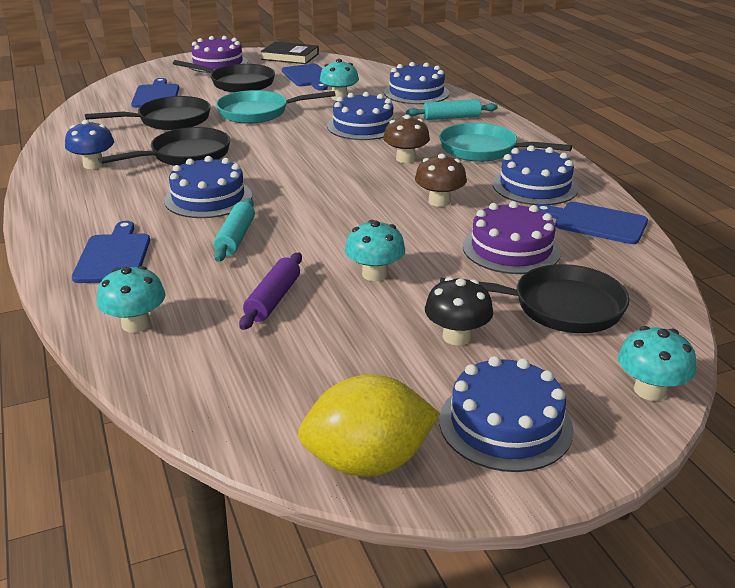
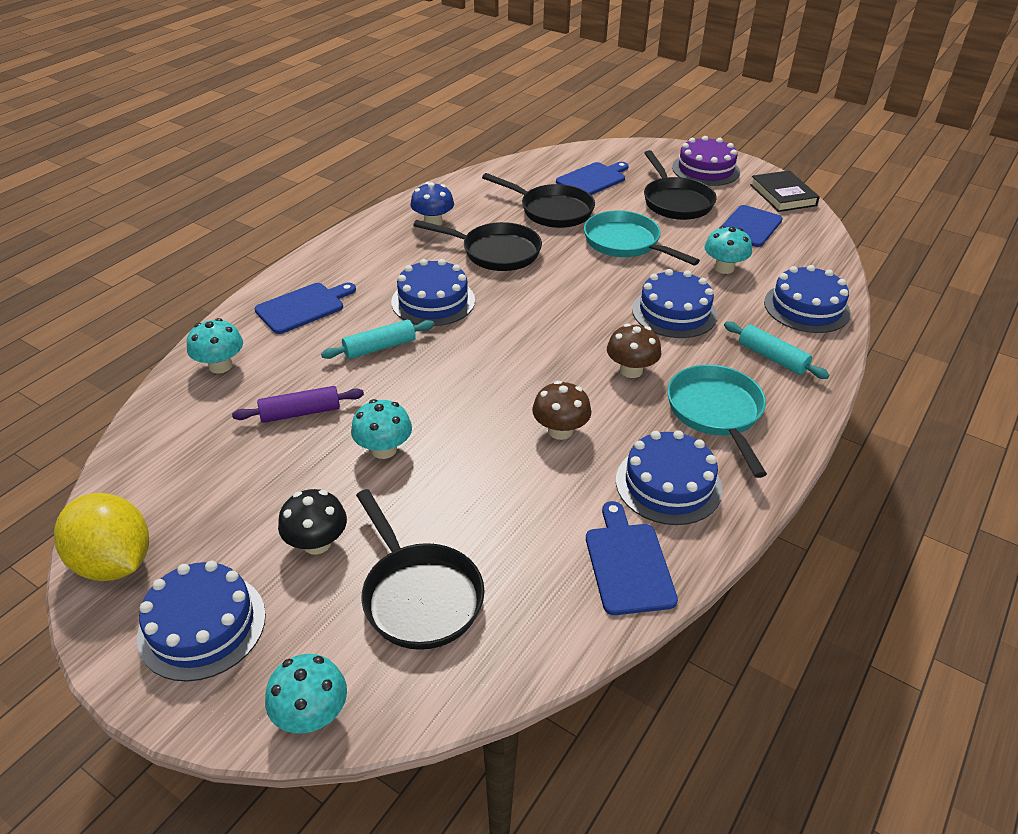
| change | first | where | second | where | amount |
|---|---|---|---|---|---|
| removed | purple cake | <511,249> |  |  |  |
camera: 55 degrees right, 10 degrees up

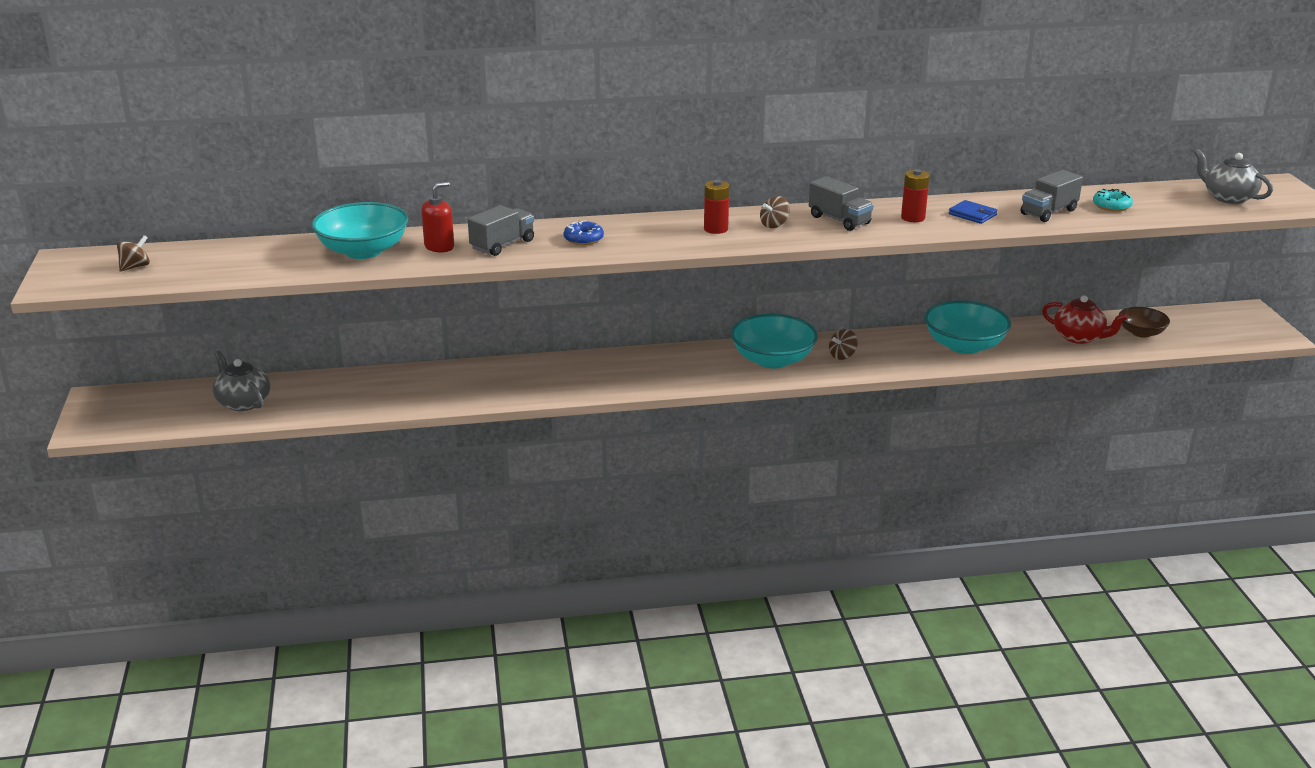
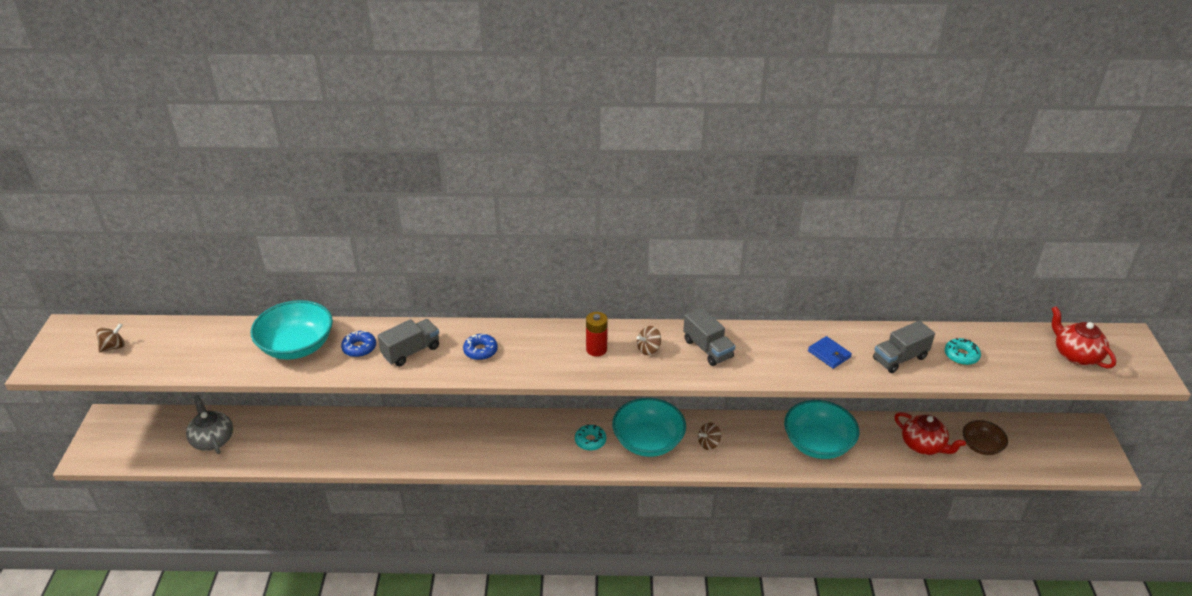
| change | first | where | second | where | amount |
|---|---|---|---|---|---|
| replaced | red soap dispenser | <439,247> | blue donut | <359,348> |  |
| removed | red battery | <913,218> |  |  |  |
| recoloured | grey teapot | <1228,197> | red teapot | <1075,355> |  |
| added |  |  | turquoise donut | <590,441> |  |
camera: 10 degrees right, 10 degrees up

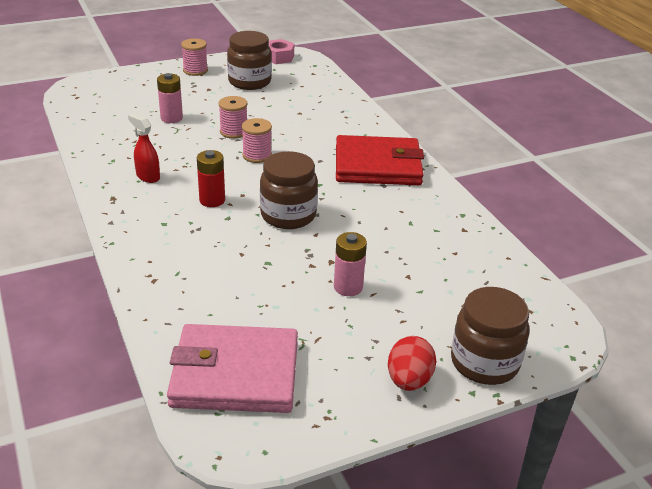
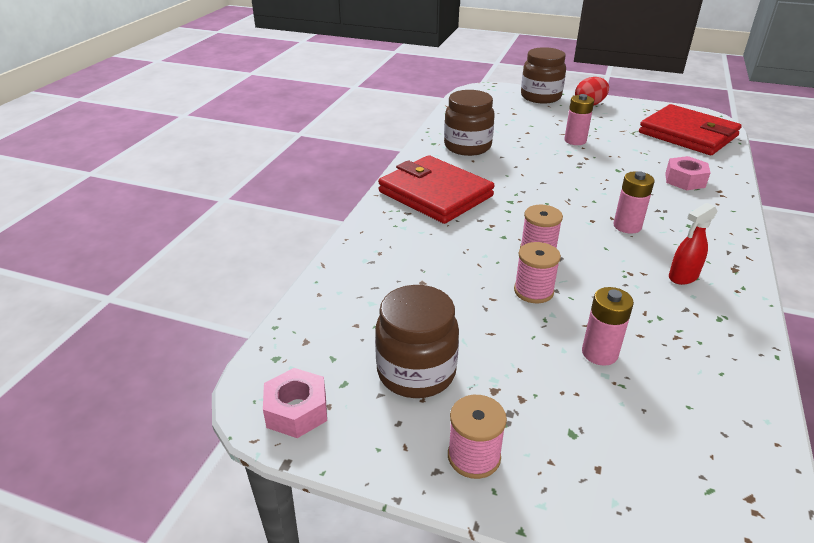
| change | first | where | second | where | amount |
|---|---|---|---|---|---|
| turned | red spray bottle | <148,176> |  | <683,277> | 60 degrees clockwise |
| recoloured | pink wallet | <235,374> | red wallet | <688,134> |  |
| recoloured | red battery | <212,200> | pink battery | <627,226> |  |
| moved | brown jar | <288,215> |  | <467,146> |  |
| added |  |  | pink nut | <685,180> |  |
camera: 135 degrees left, 0 degrees up

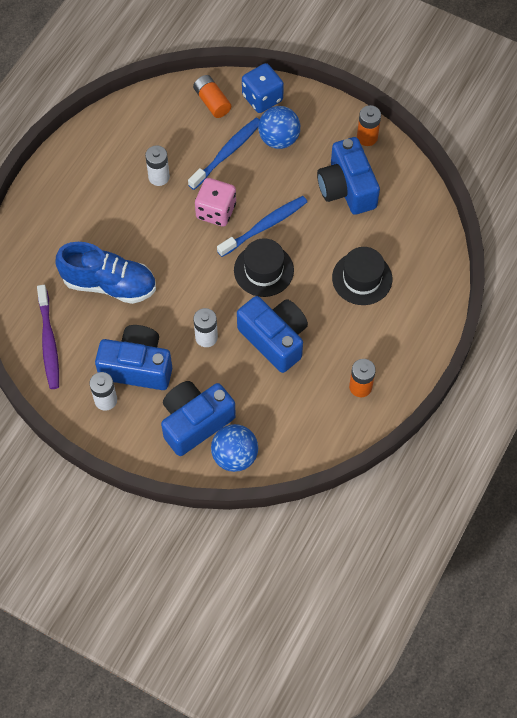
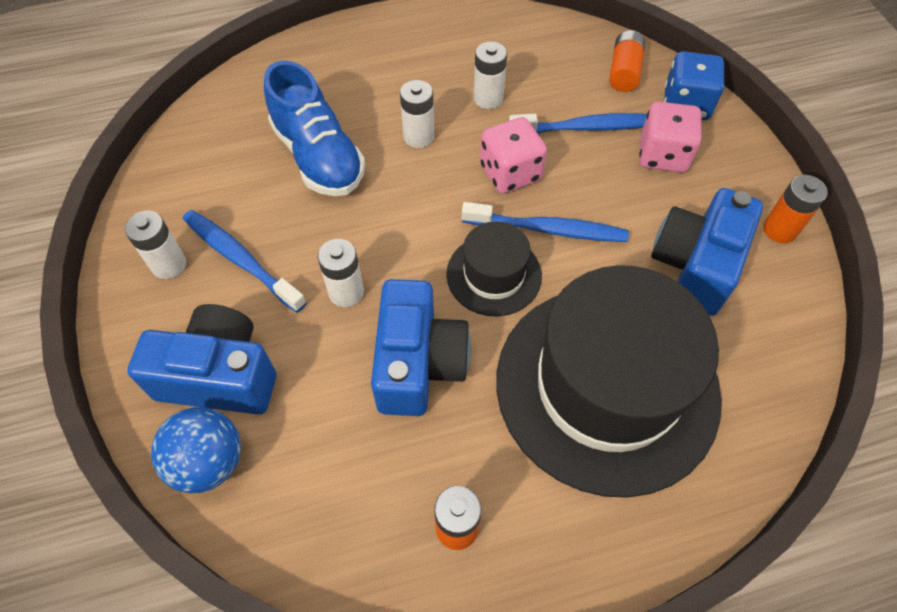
| change | first | where | second | where | amount |
|---|---|---|---|---|---|
| removed | purple toothbrush | <49,342> |  |  |  |
| replaced | blue camera | <137,367> | blue toothbrush | <241,259> |  |
| replaced | blue ball | <279,139> | pink dice | <662,155> |  |
| resized | black hat | <362,278> |  | <607,386> | x2.13 |
| added |  |  | white battery | <418,136> |  |
camera: 45 degrees right, 5 degrees down

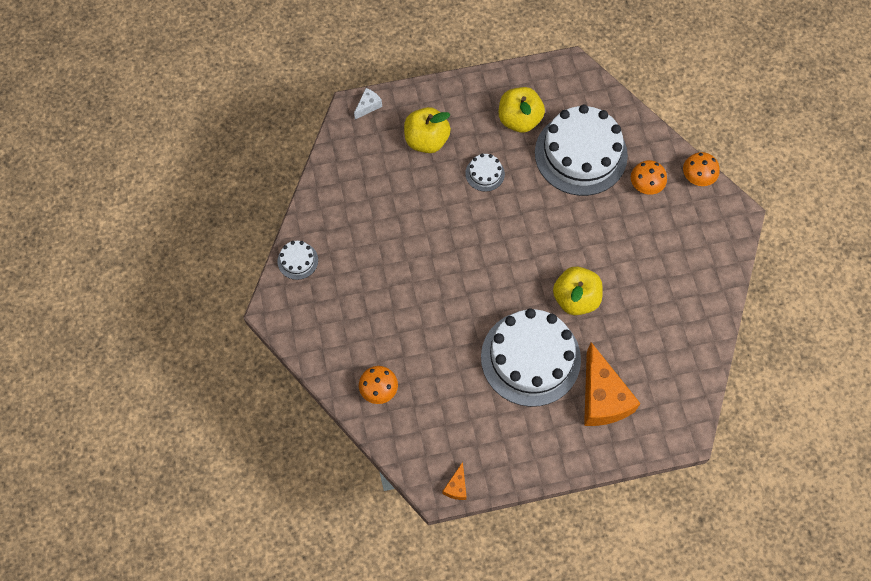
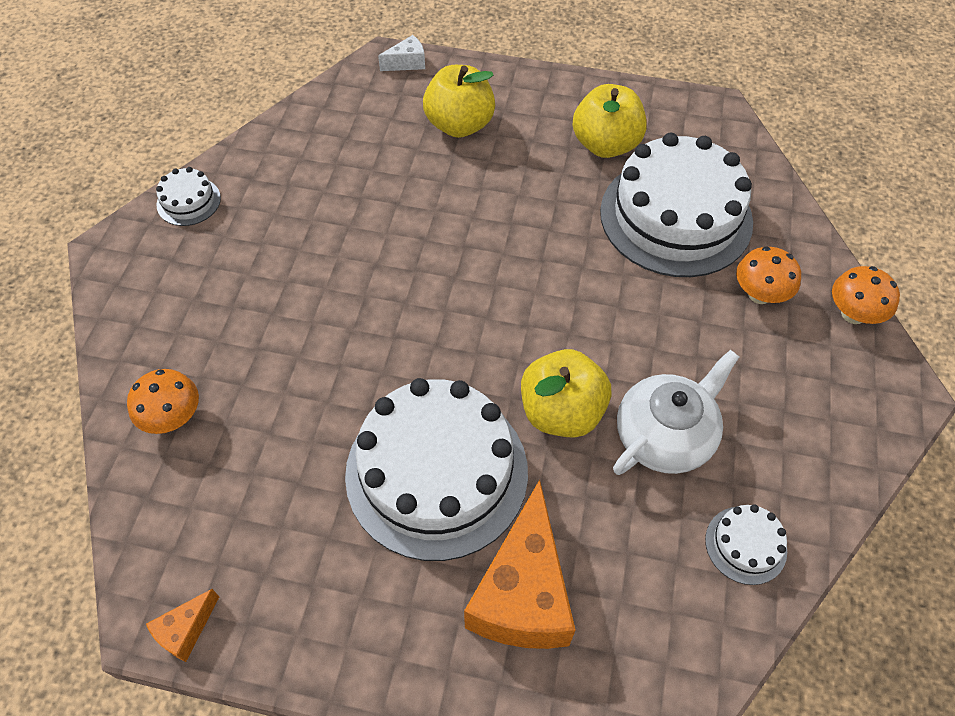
| change | first | where | second | where | amount |
|---|---|---|---|---|---|
| moved | white cake | <485,173> |  | <745,545> |  |
| added |  |  | white teapot | <665,435> |  |
camera: 25 degrees right, 10 degrees down

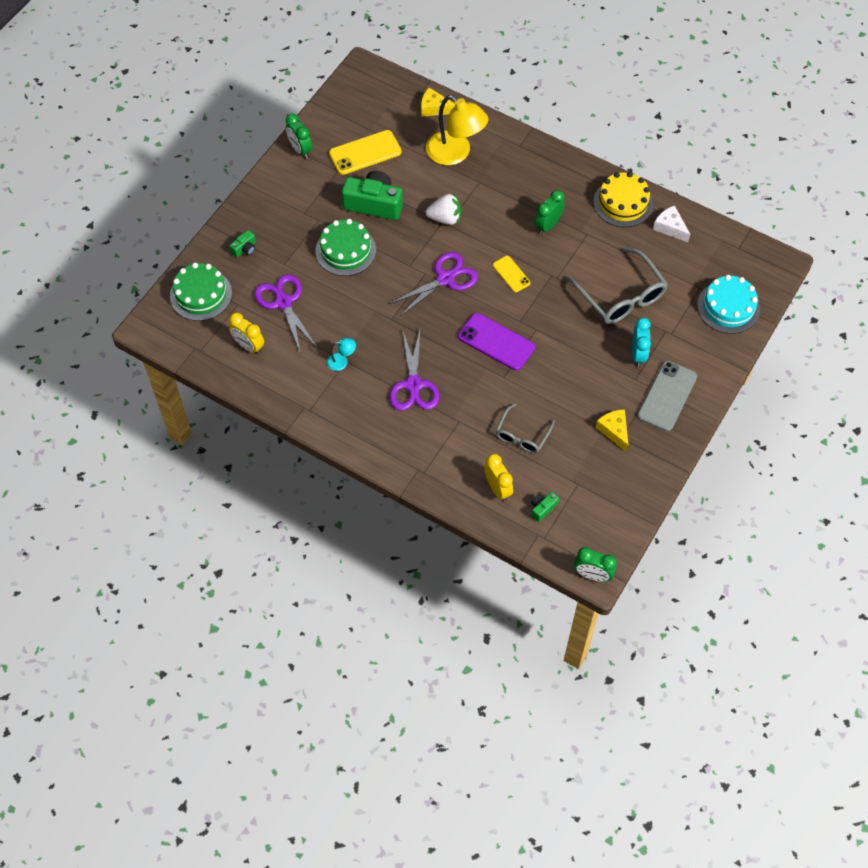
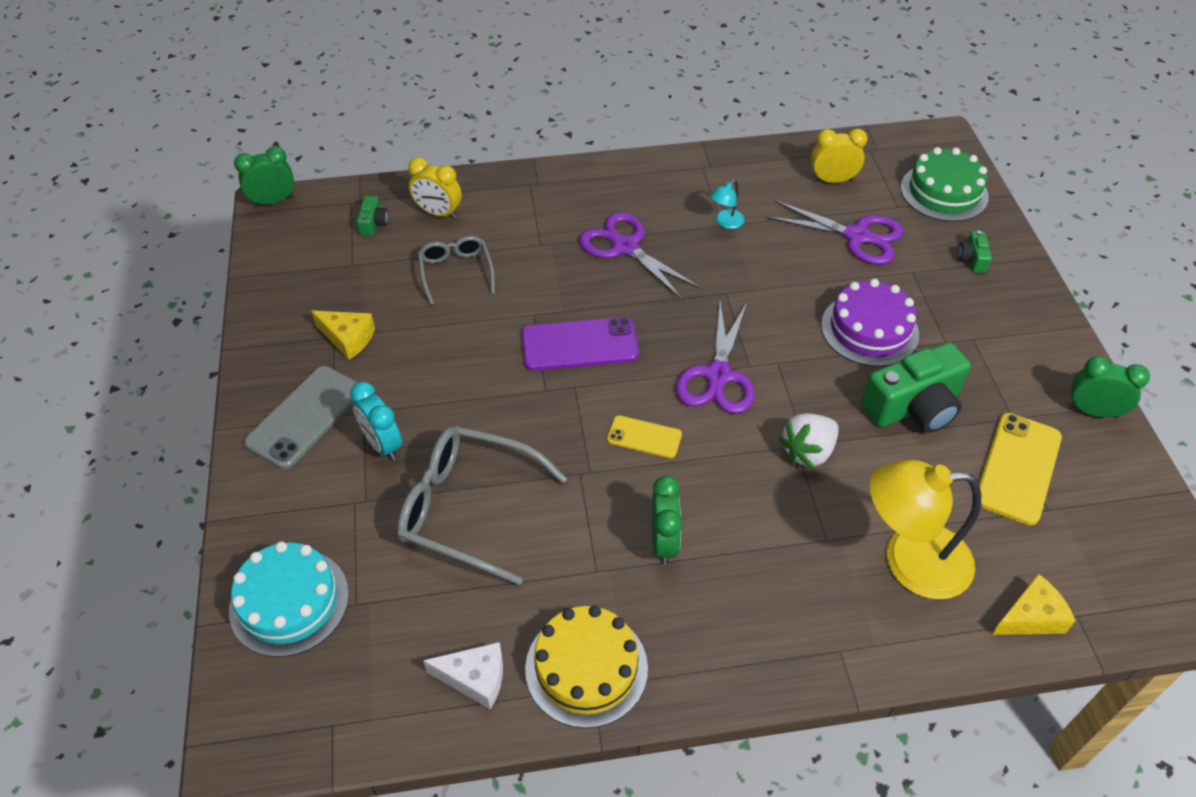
| change | first | where | second | where | amount |
|---|---|---|---|---|---|
| recoloured | green cake | <345,250> | purple cake | <869,329> |  |
| turned | grey phone | <667,396> |  | <305,417> | 45 degrees clockwise |
camera: 140 degrees right, 10 degrees down

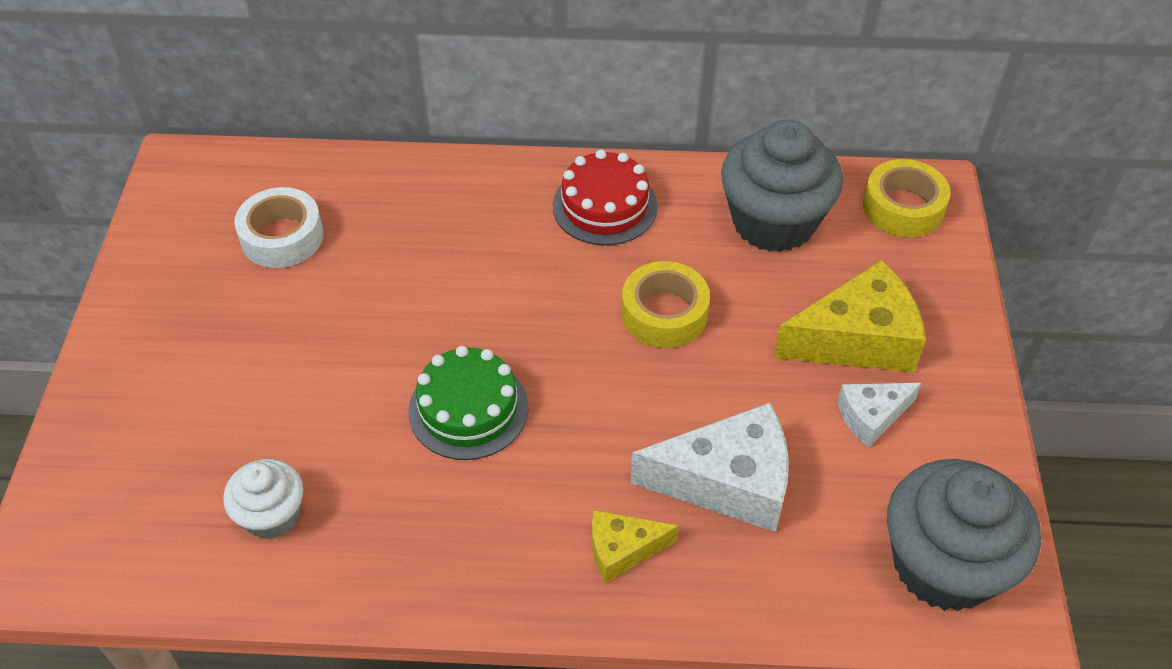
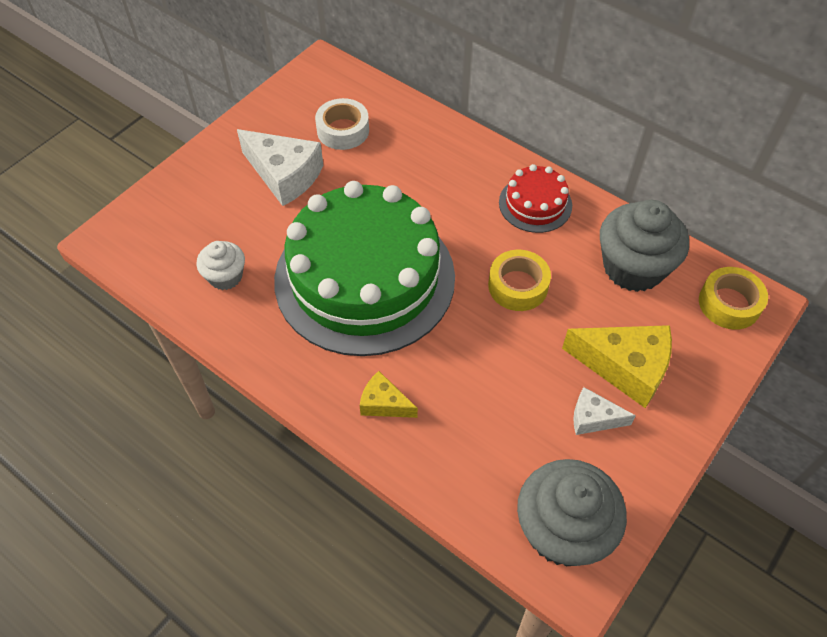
| change | first | where | second | where | amount |
|---|---|---|---|---|---|
| resized | green cake | <468,409> |  | <365,278> | x2.32 |
| moved | white cheese | <727,482> |  | <284,175> |  |
camera: 35 degrees right, 5 degrees up

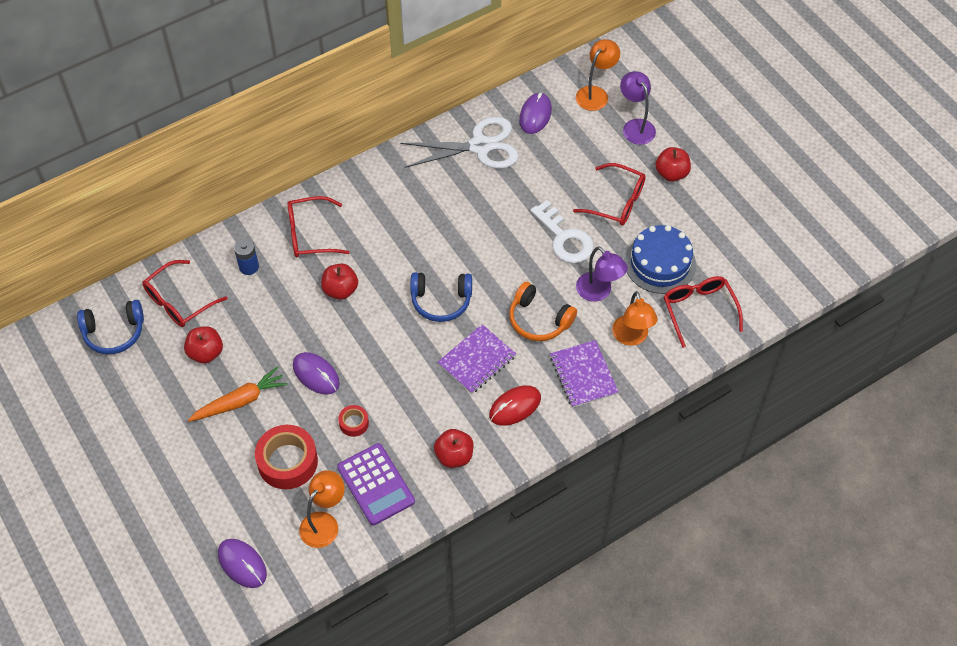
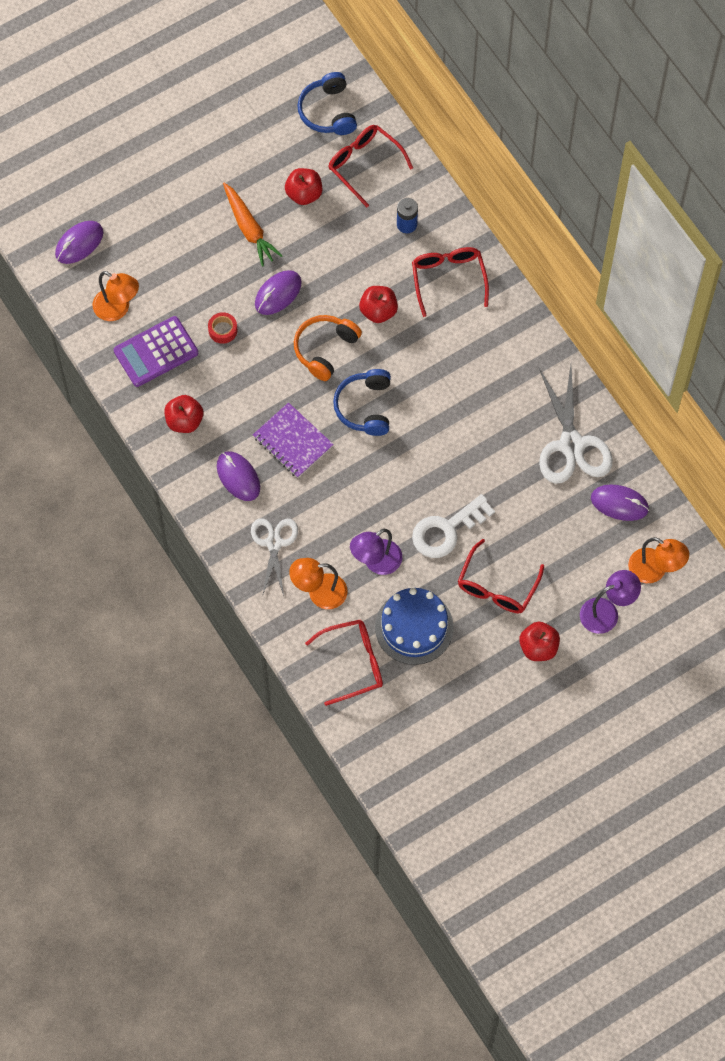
| change | first | where | second | where | amount |
|---|---|---|---|---|---|
| removed | red tape | <287,462> |  |  |  |
| recoloured | red mouse | <515,407> | purple mouse | <238,477> |  |
| moved | orange headphones | <539,320> |  | <325,349> |  |
| replaced | purple notebook | <583,375> | white scissors | <274,543> |  |
camera: 90 degrees right, 10 degrees up

